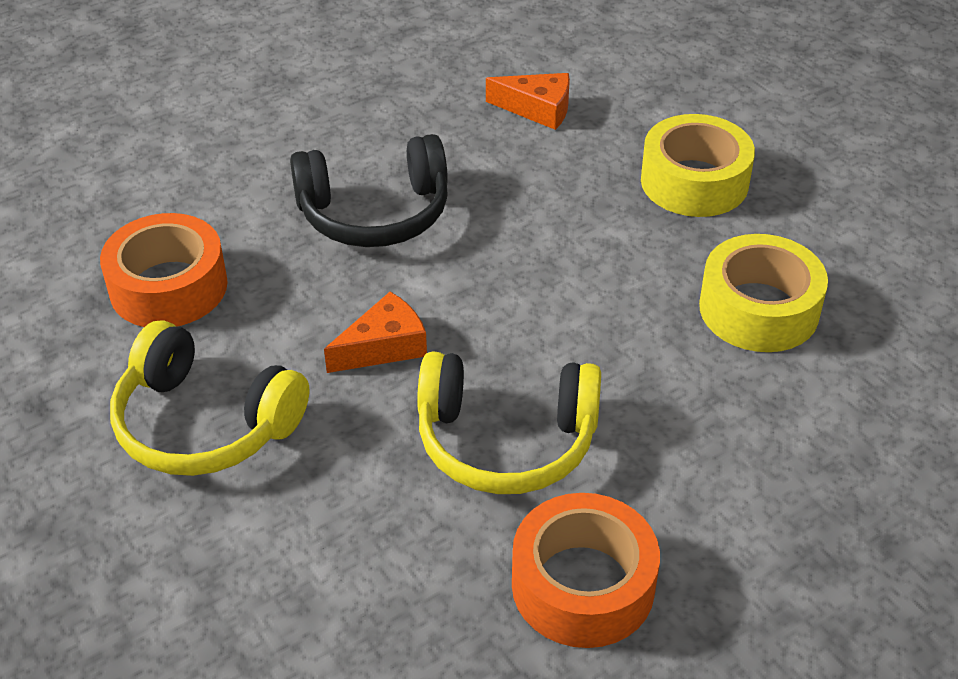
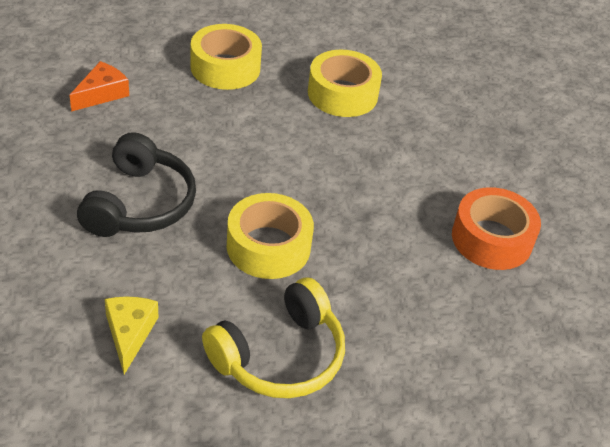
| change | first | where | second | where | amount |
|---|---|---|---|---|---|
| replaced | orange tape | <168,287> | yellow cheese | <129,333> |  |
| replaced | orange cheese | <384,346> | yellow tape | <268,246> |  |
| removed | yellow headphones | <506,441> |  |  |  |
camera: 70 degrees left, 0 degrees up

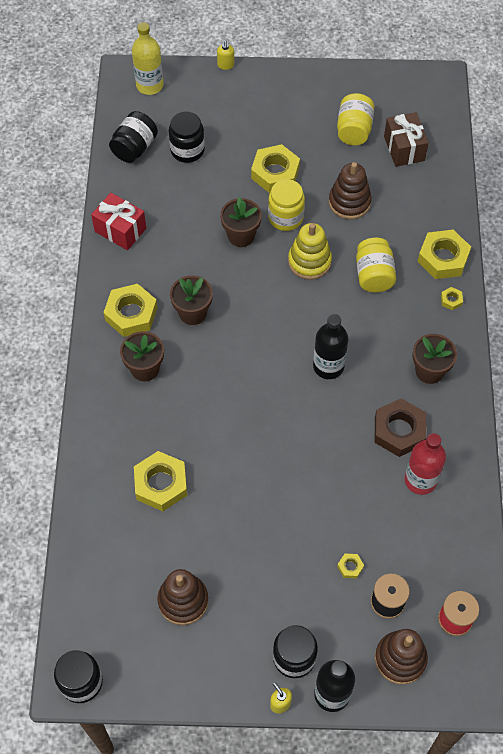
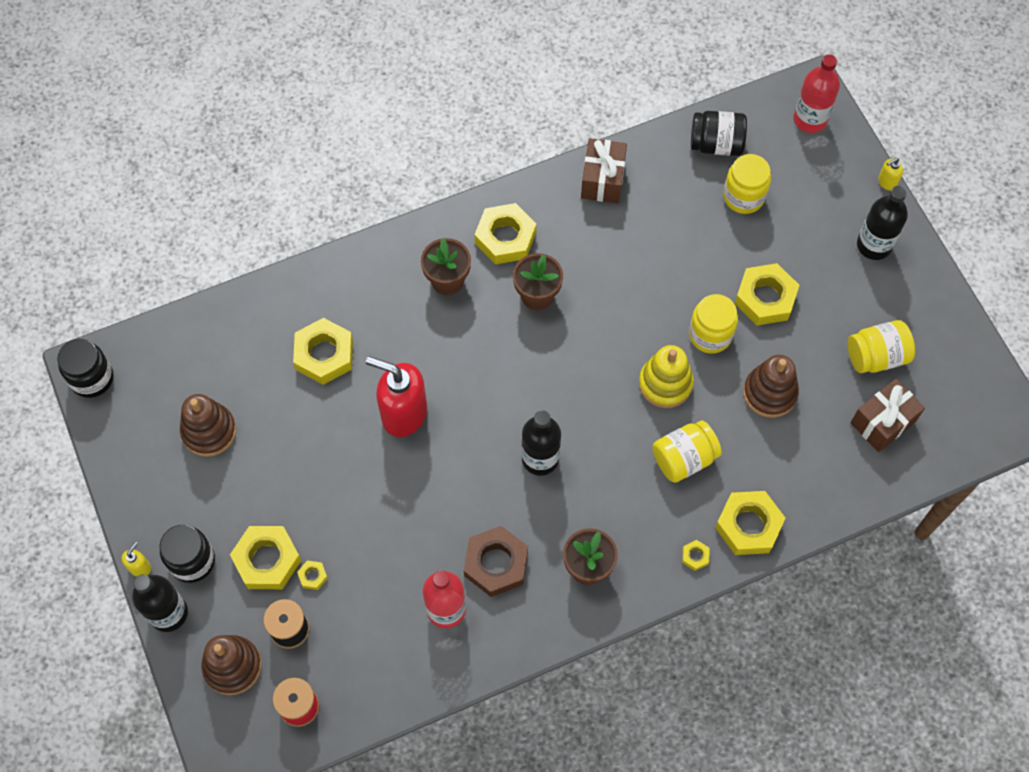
| change | first | where | second | where | amount |
|---|---|---|---|---|---|
| recoloured | red gift | <120,230> | brown gift | <602,180> |  |
| recoloured | yellow bottle | <149,85> | red bottle | <810,119> |  |
| recoloured | black jar | <187,150> | yellow jar | <743,196> |  |
| removed | brown flower pot | <241,236> |  |  |  |
| added |  |  | yellow nut | <267,560> |  |
| added |  |  | red soap dispenser | <403,413> |  |
| added |  |  | black bottle | <874,245> |  |
camera: 65 degrees right, 5 degrees up

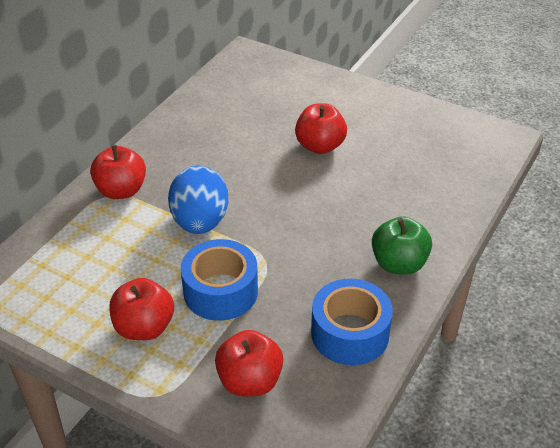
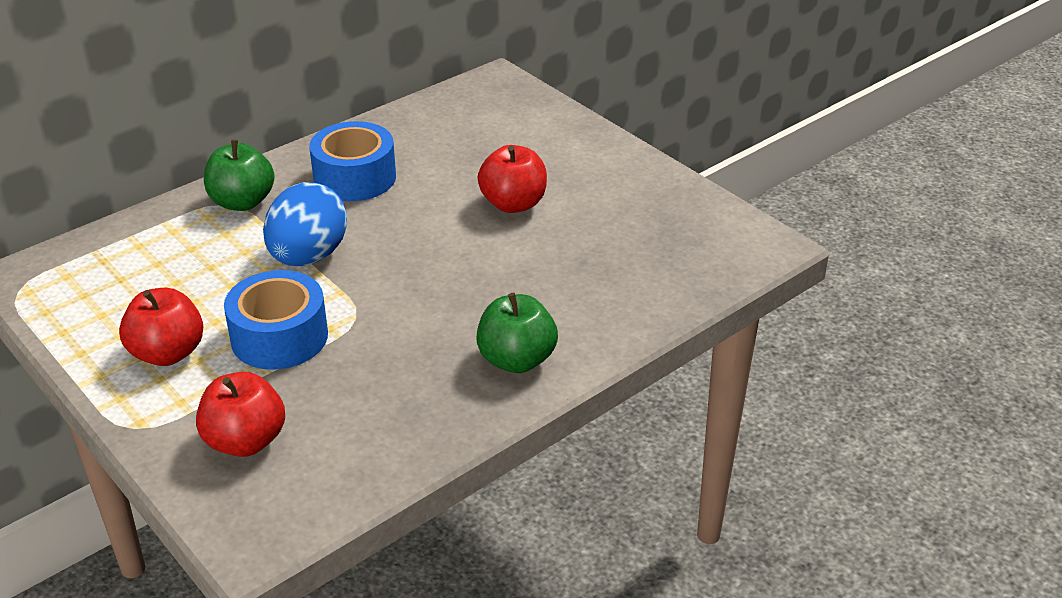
| change | first | where | second | where | amount |
|---|---|---|---|---|---|
| recoloured | red apple | <121,190> | green apple | <242,202> |  |
| moved | blue tape | <350,333> |  | <355,177> |  |
camera: 20 degrees right, 5 degrees down

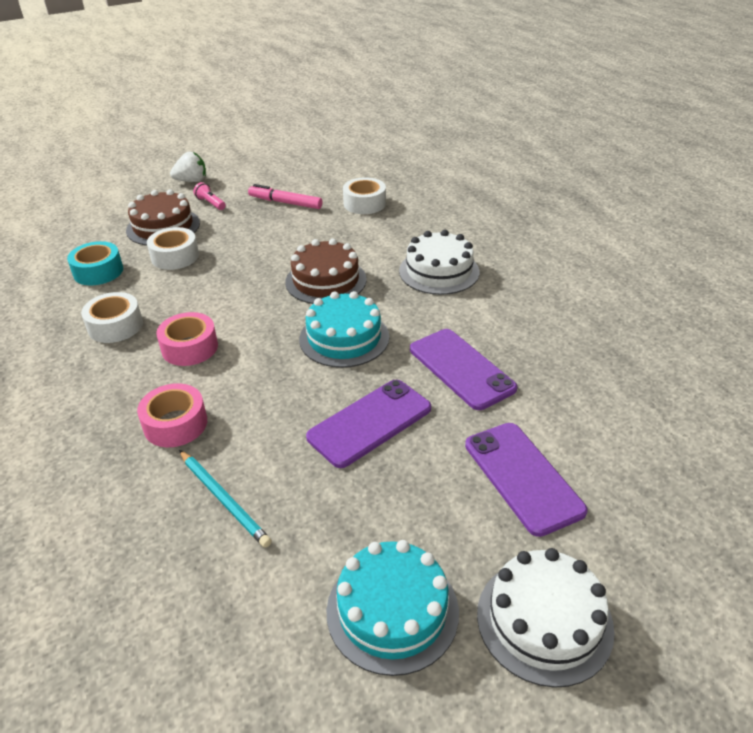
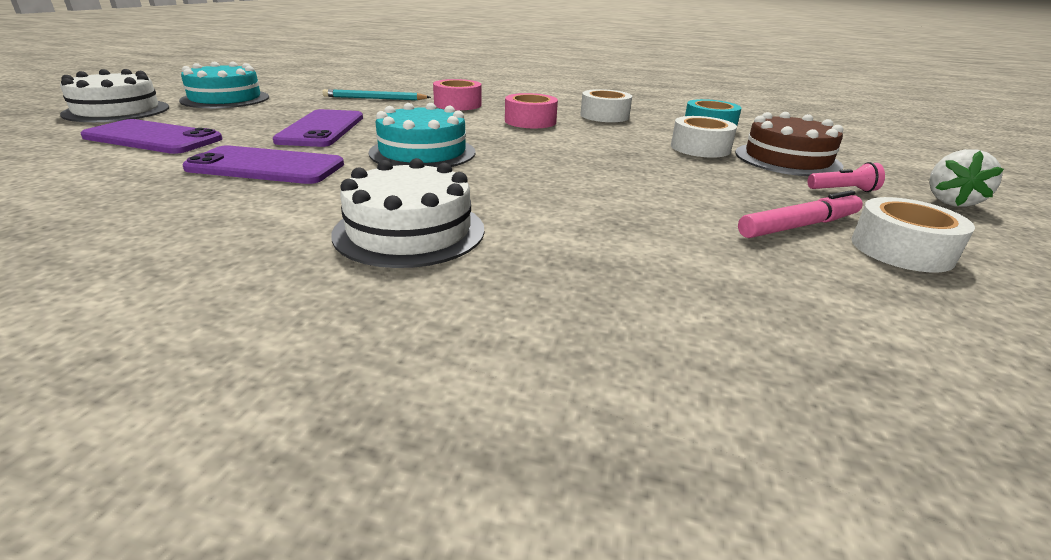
| change | first | where | second | where | amount |
|---|---|---|---|---|---|
| removed | brown cake | <326,280> |  |  |  |
| moved | white tape | <364,203> |  | <901,250> |  |
camera: 130 degrees right, 10 degrees down

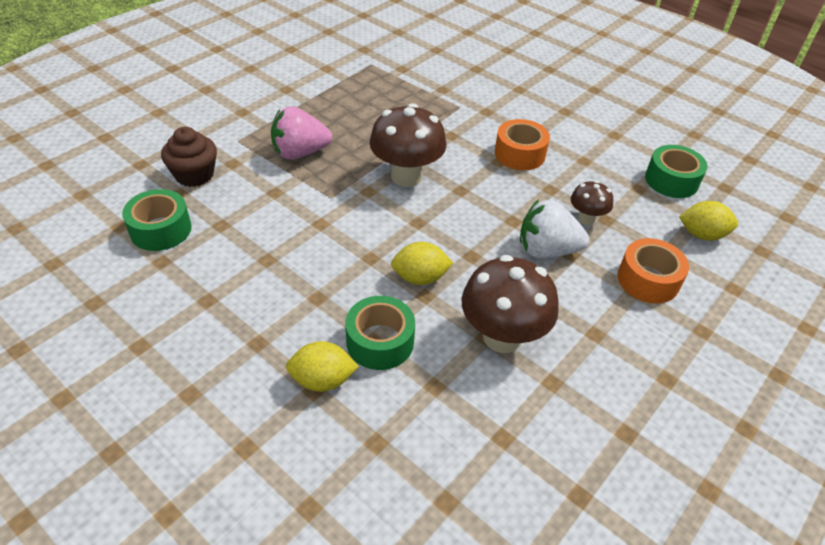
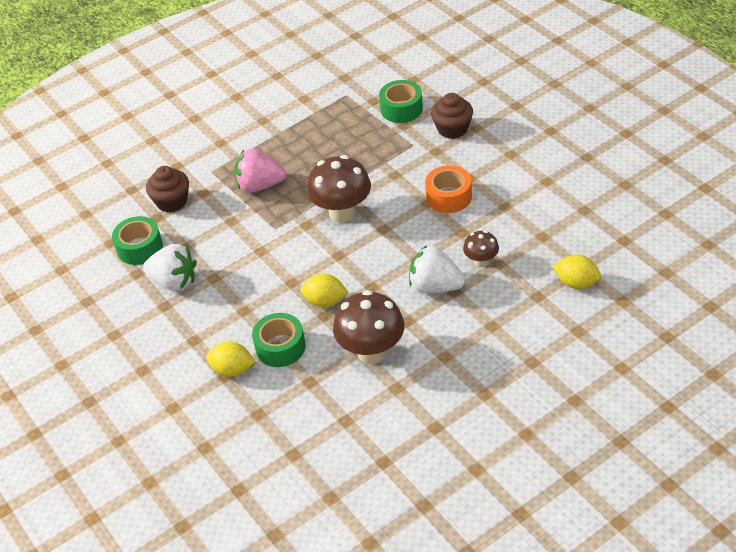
| change | first | where | second | where | amount |
|---|---|---|---|---|---|
| removed | orange tape | <648,280> |  |  |  |
| moved | green tape | <671,180> |  | <401,109> |  |
| added |  |  | white strawberry | <174,281> |  |
| added |  |  | brown cupcake | <452,129> |  |
camera: 20 degrees right, 0 degrees up

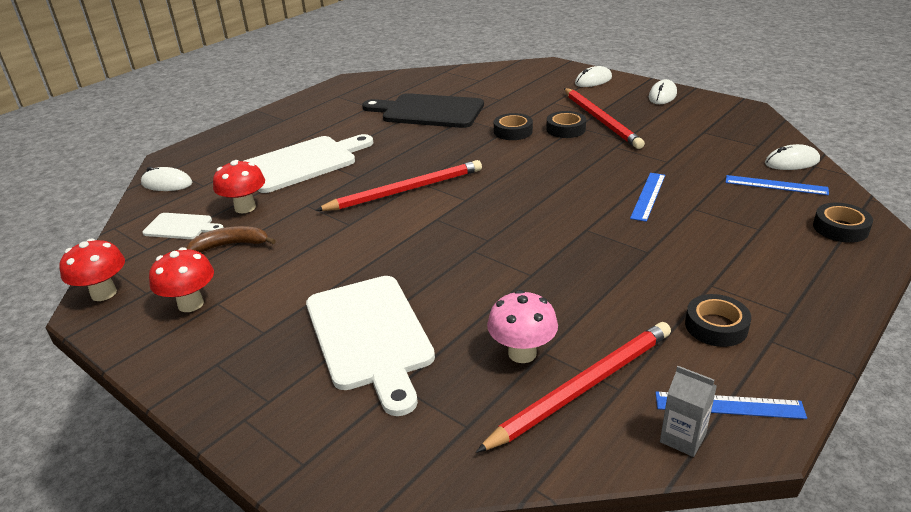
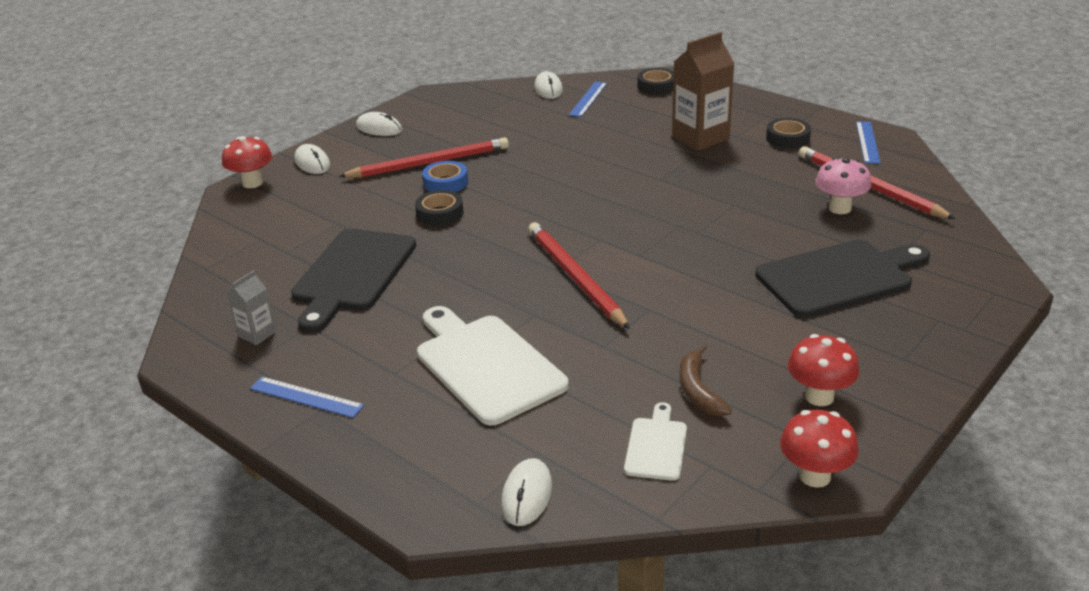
| change | first | where | second | where | amount |
|---|---|---|---|---|---|
| moved | red mushroom | <245,208> |  | <252,183> |  |
| recoloured | white cutting board | <370,336> | black cutting board | <839,277> |  |
| recoloured | black tape | <566,129> | blue tape | <445,183> |  |
| moved | blue ruler | <648,196> |  | <306,397> |  |
| moved | grey carton | <682,438> |  | <257,334> |  |
| added |  |  | brown carton | <700,138> |  |
camera: 90 degrees left, 0 degrees up

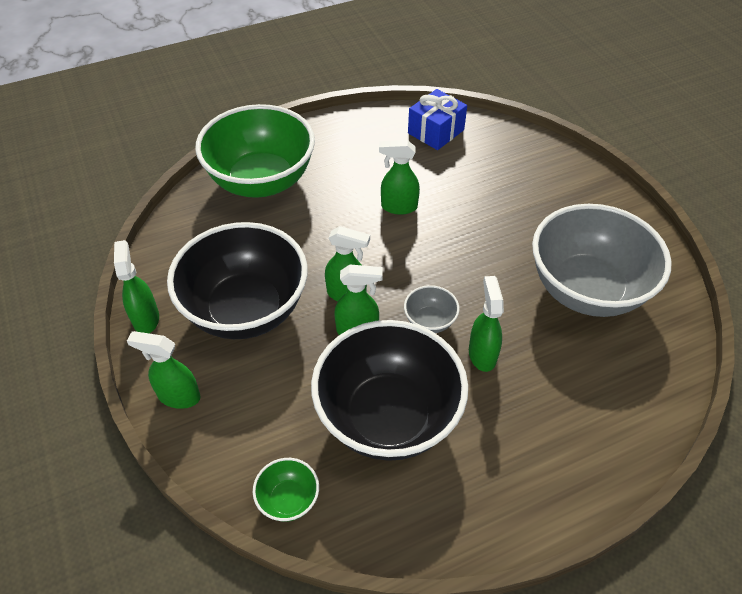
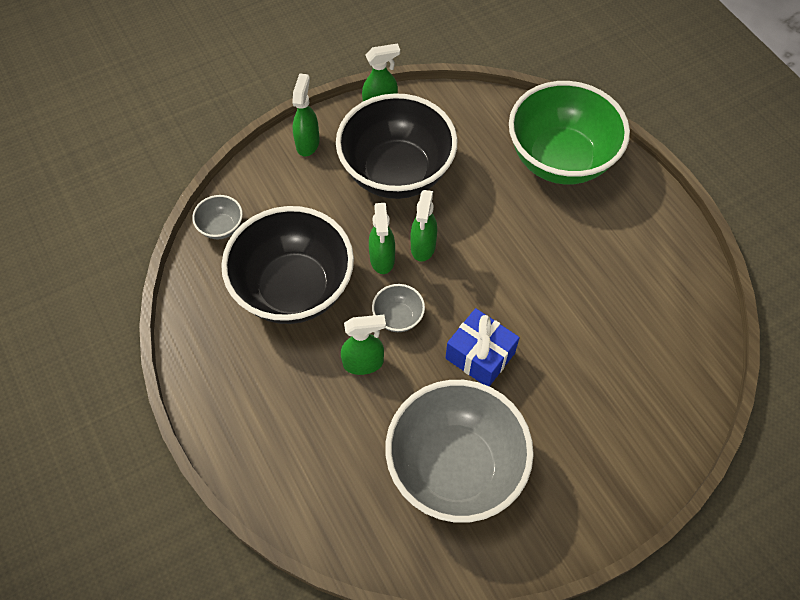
| change | first | where | second | where | amount |
|---|---|---|---|---|---|
| recoloured | green bowl | <288,500> | grey bowl | <221,227> |  |
| removed | green spray bottle | <398,207> |  |  |  |
| moved | blue gift | <436,131> |  | <480,355> |  |
camera: 85 degrees right, 10 degrees up

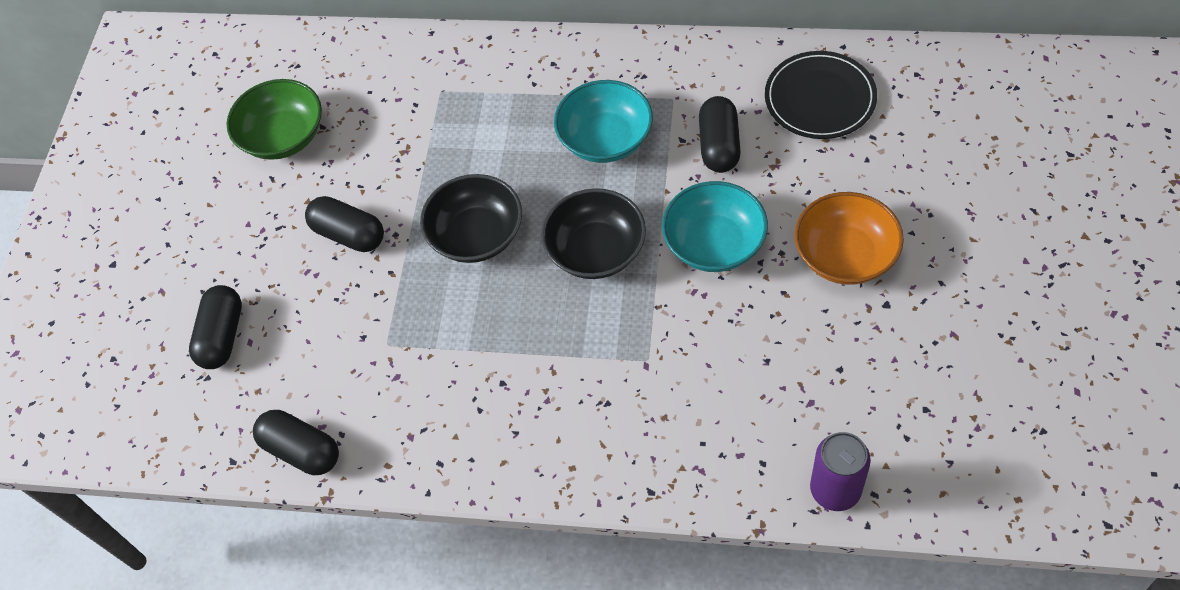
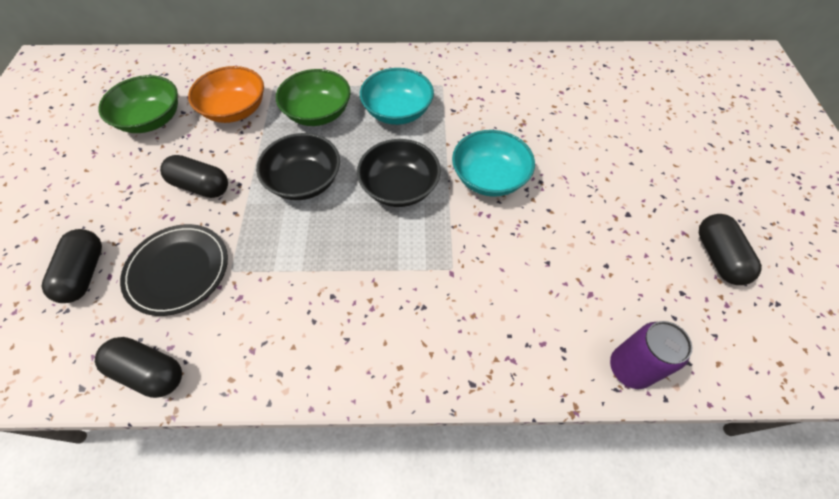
| change | first | where | second | where | amount |
|---|---|---|---|---|---|
| moved | black capsule | <719,145> |  | <718,257> |  |
| moved | black plate | <820,98> |  | <178,270> |  |
| moved | orange bowl | <845,255> |  | <235,110> |  |
| added |  |  | green bowl | <318,113> |  |
camera: 15 degrees left, 0 degrees up

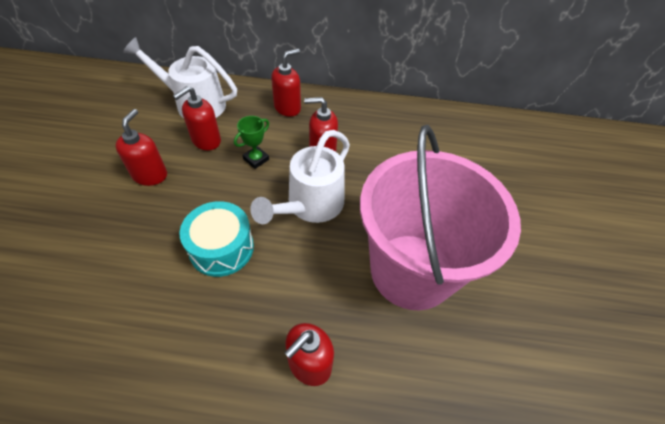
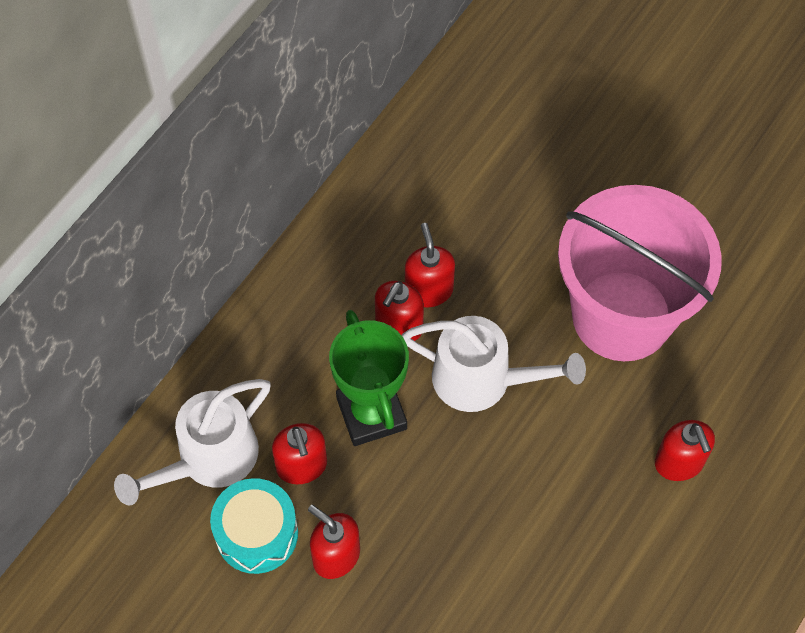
| change | first | where | second | where | amount |
|---|---|---|---|---|---|
| moved | turquoise drum | <221,248> |  | <257,533> |  |
| resized | green trophy | <256,159> |  | <371,413> | x2.03 |
| turned | white watering can | <310,206> |  | <484,380> | 45 degrees counterclockwise |
| moved | red soap dispenser | <287,108> |  | <428,290> |  |
camera: 60 degrees left, 10 degrees up

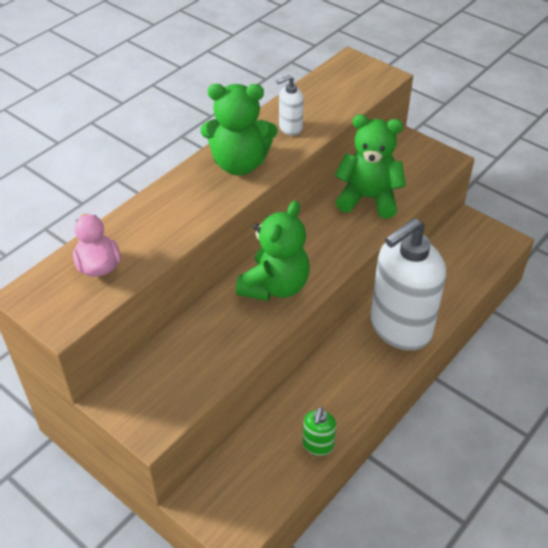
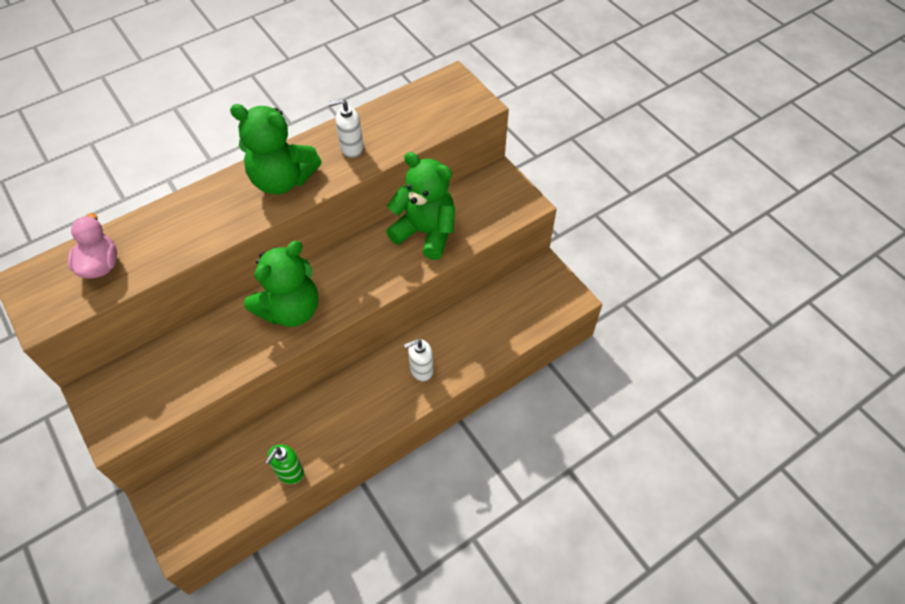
| change | first | where | second | where | amount |
|---|---|---|---|---|---|
| resized | white soap dispenser | <400,328> |  | <421,370> | x0.41 |
camera: 15 degrees right, 10 degrees up

